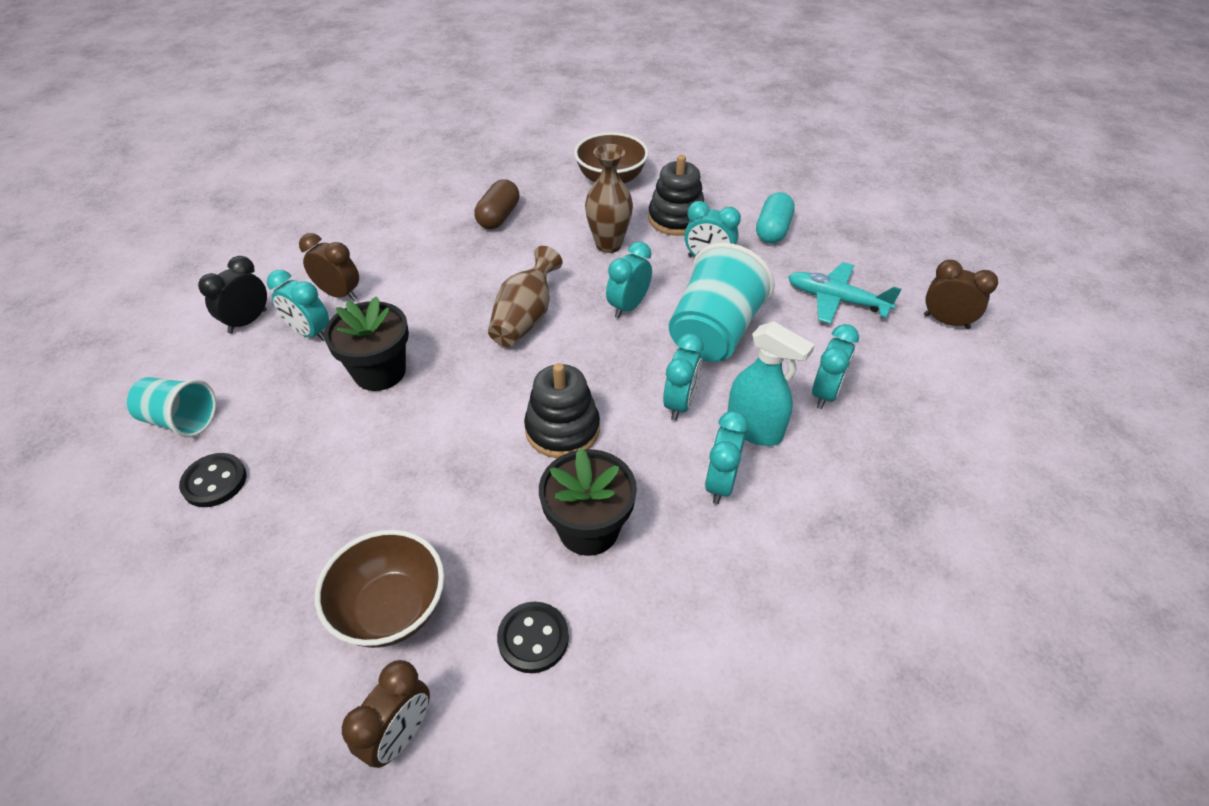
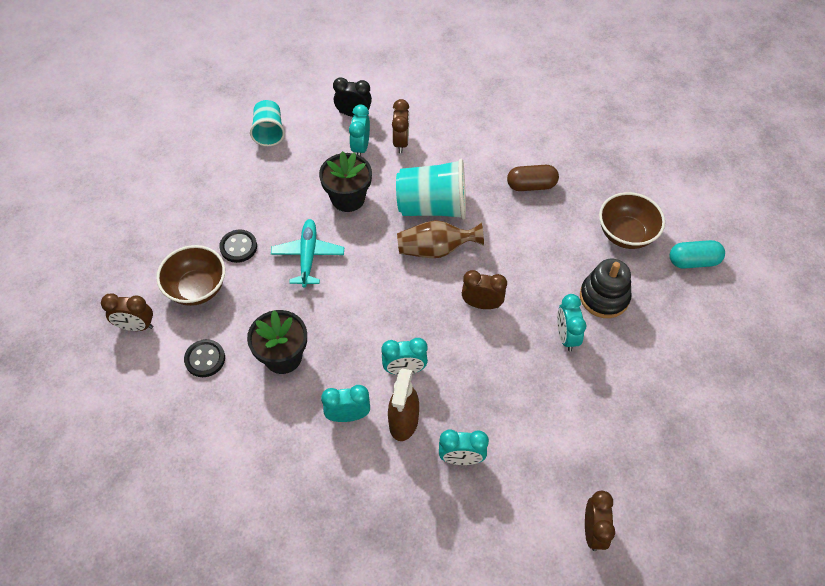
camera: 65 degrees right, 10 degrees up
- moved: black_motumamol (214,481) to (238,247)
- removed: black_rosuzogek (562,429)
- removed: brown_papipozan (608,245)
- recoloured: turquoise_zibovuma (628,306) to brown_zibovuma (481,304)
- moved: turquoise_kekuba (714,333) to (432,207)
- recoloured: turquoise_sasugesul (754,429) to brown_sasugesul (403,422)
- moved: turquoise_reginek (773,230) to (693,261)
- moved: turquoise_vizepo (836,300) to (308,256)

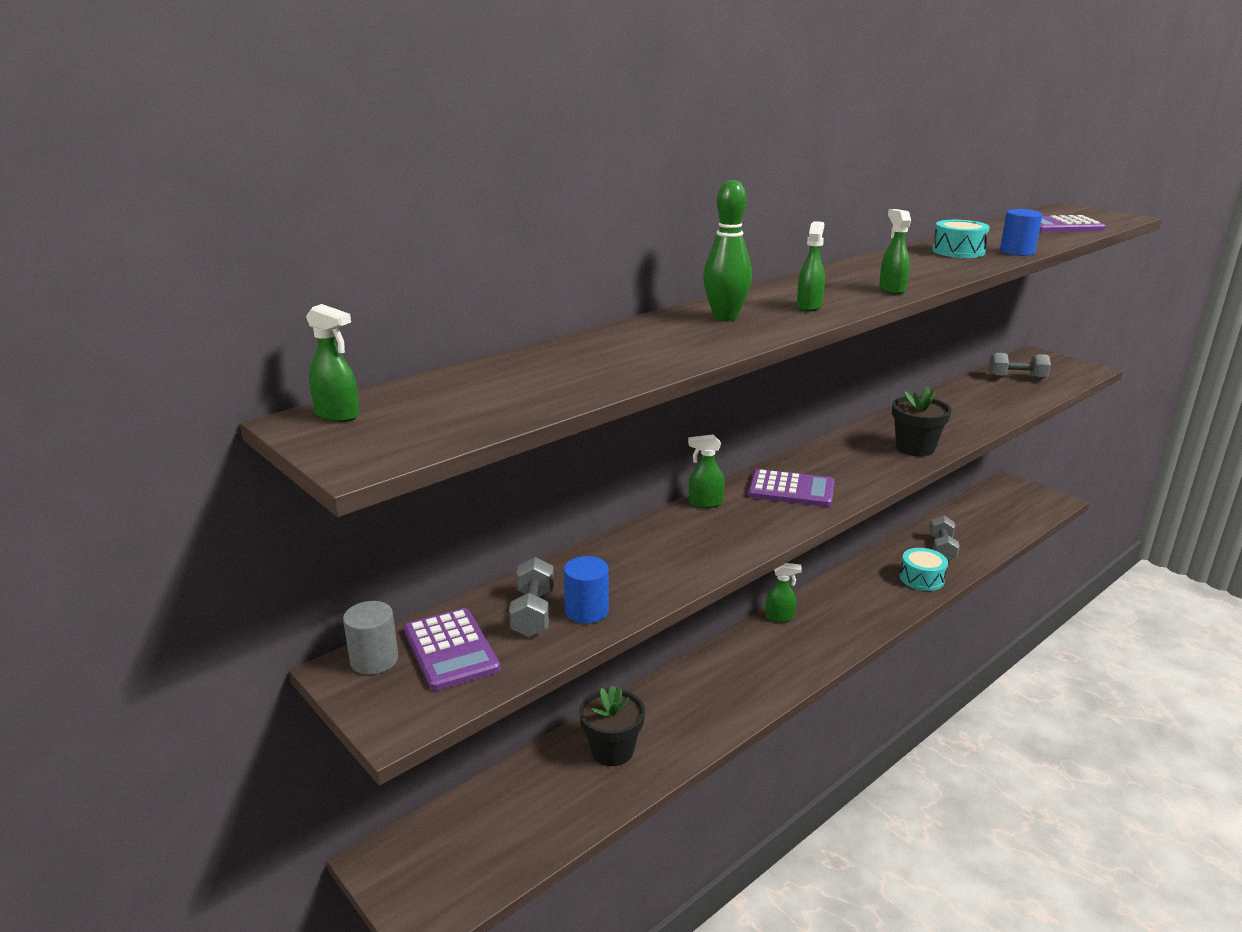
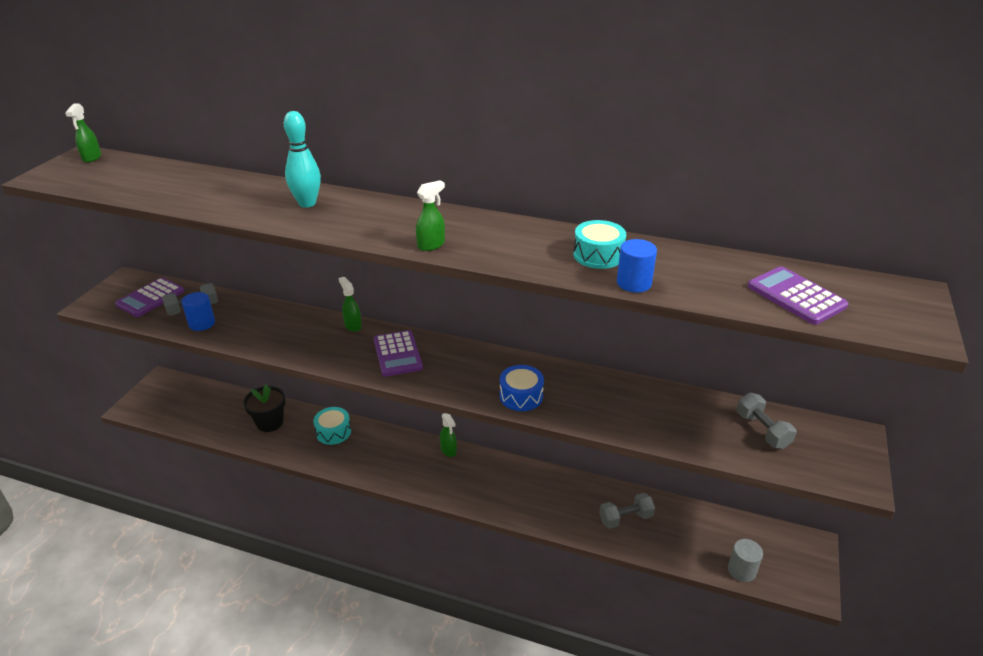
camera: 60 degrees right, 10 degrees up
- moved: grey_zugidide (374,660) to (741,570)
- recoloured: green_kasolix (725,317) to turquoise_kasolix (307,203)
- removed: green_sasugesul (809,306)
- replaced: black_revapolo (915,448) to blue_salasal (521,396)
- moved: turquoise_salasal (921,578) to (333,432)

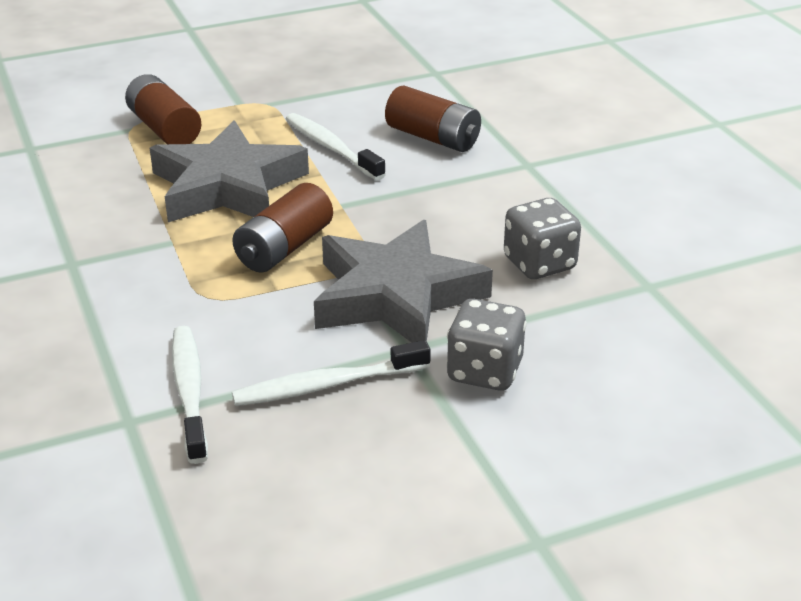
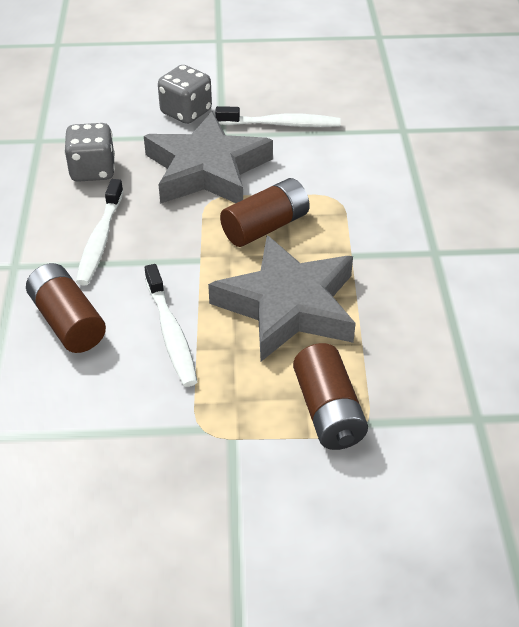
camera: 160 degrees left, 10 degrees up
- moved: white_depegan (189,391) to (100,240)

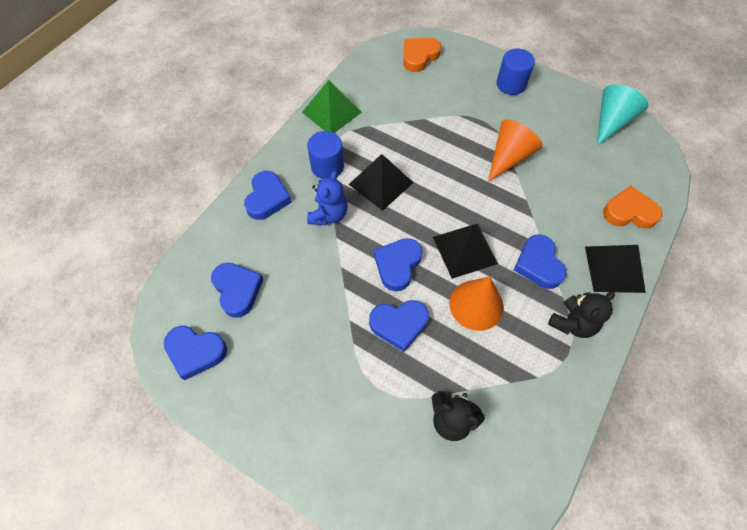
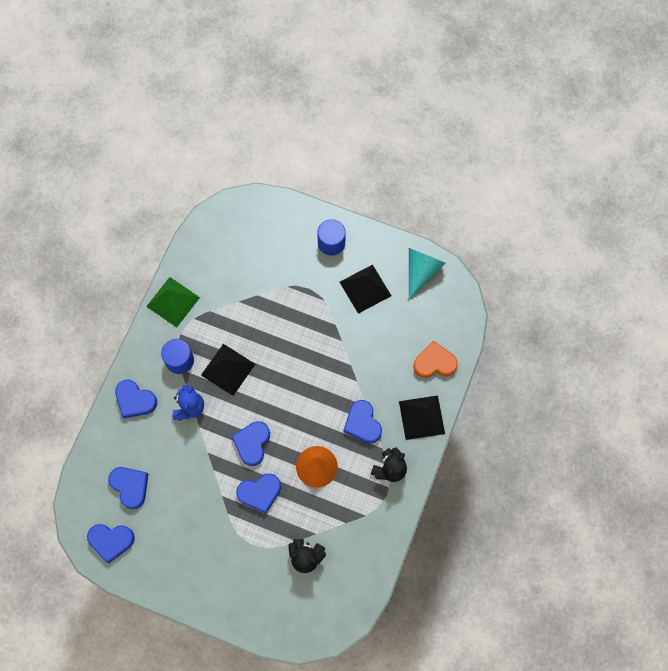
camera: 10 degrees left, 10 degrees up
- turned: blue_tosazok (267,198) = (135,400) 120 degrees clockwise
- removed: orange_tosazok (419,56)
- moved: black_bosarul (464,250) to (365,288)
- removed: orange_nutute (509,157)

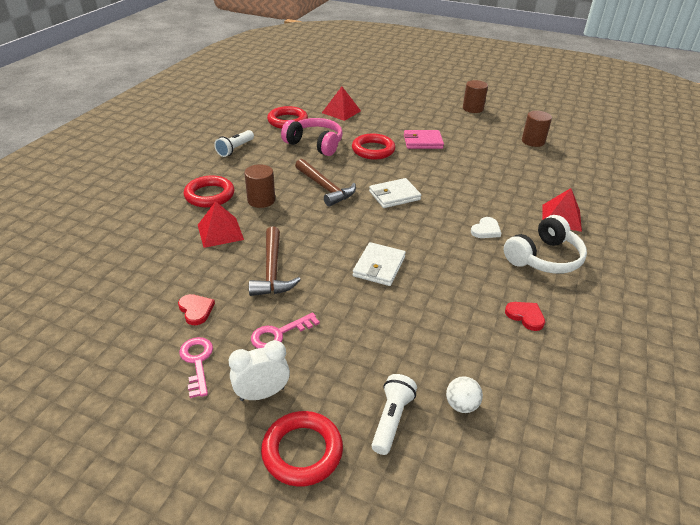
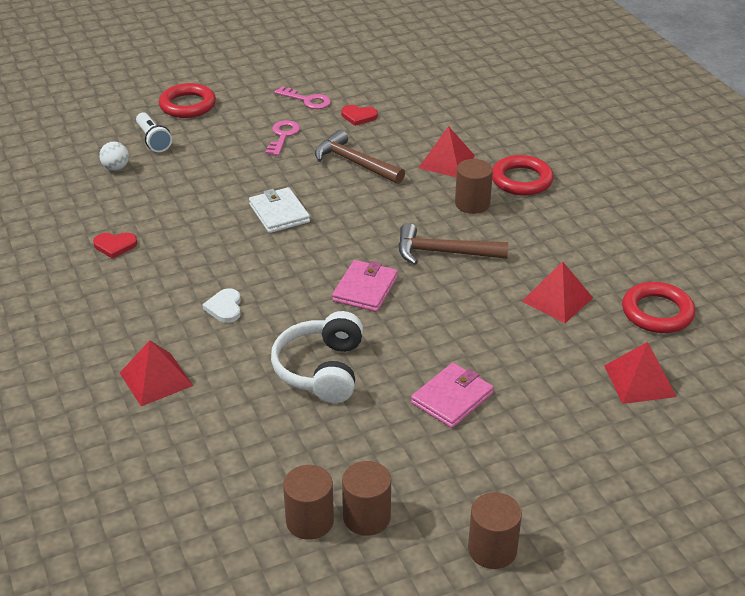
camera: 135 degrees right, 0 degrees up
- removed: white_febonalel (235,149)
- removed: white_zibovuma (262,394)
- replaced: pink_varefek (315,144) to red_bosarul (557,299)
- removed: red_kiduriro (373,150)
- recoloured: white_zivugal (394,195) to pink_zivugal (365,289)
- moved: white_varefek (544,258) to (321,370)
- added: brown_zugidide (366,517)

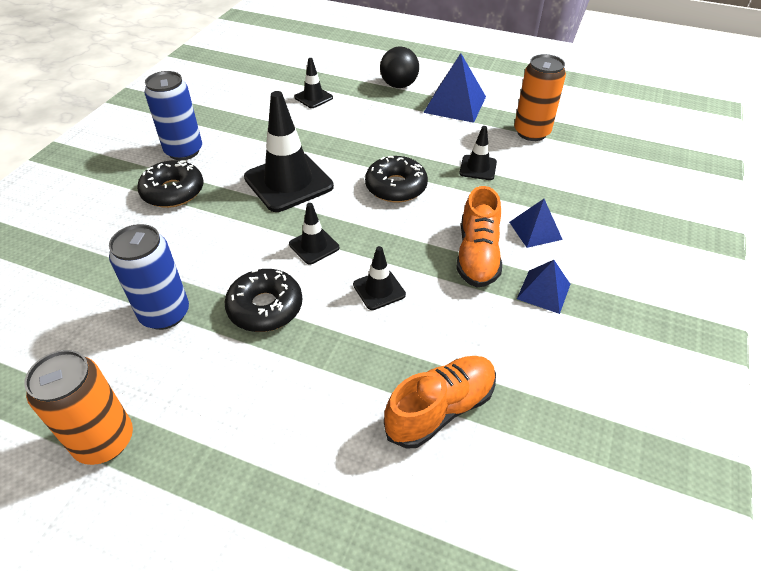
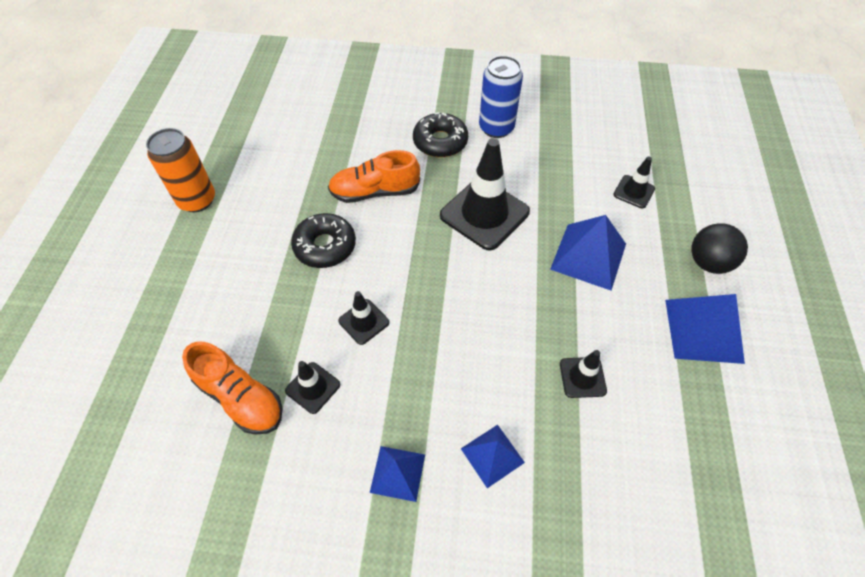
camera: 75 degrees right, 10 degrees up
- removed: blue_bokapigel (165,314)
- moved: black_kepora (314,246) to (313,387)
- removed: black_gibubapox (396,187)
- moved: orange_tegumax (477,255) to (375,192)
- removed: orange_bokapigel (531,132)
- added: blue_bosarul (588,256)

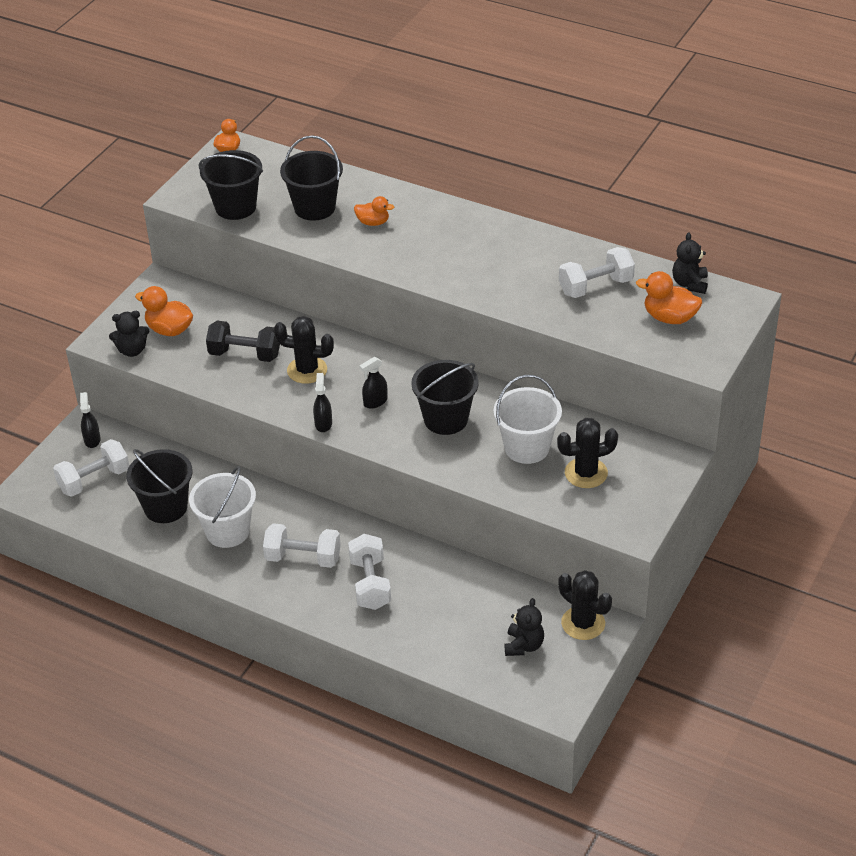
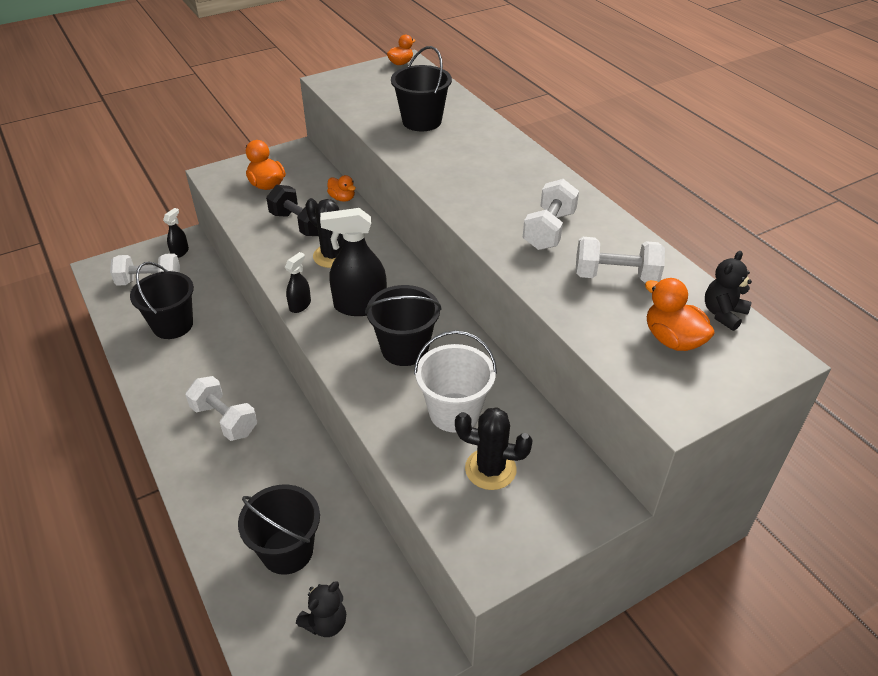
camera: 30 degrees right, 0 degrees up
- removed: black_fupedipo (132,350)
- removed: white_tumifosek (227,531)
- moved: black_tumifosek (235,207) to (287,551)
- moved: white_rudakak (370,584) to (549,230)
- moved: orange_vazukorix (373,222) to (342,198)
- resized: black_sasugesul (375,402) = (360,306) x1.95
- removed: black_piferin (583,623)

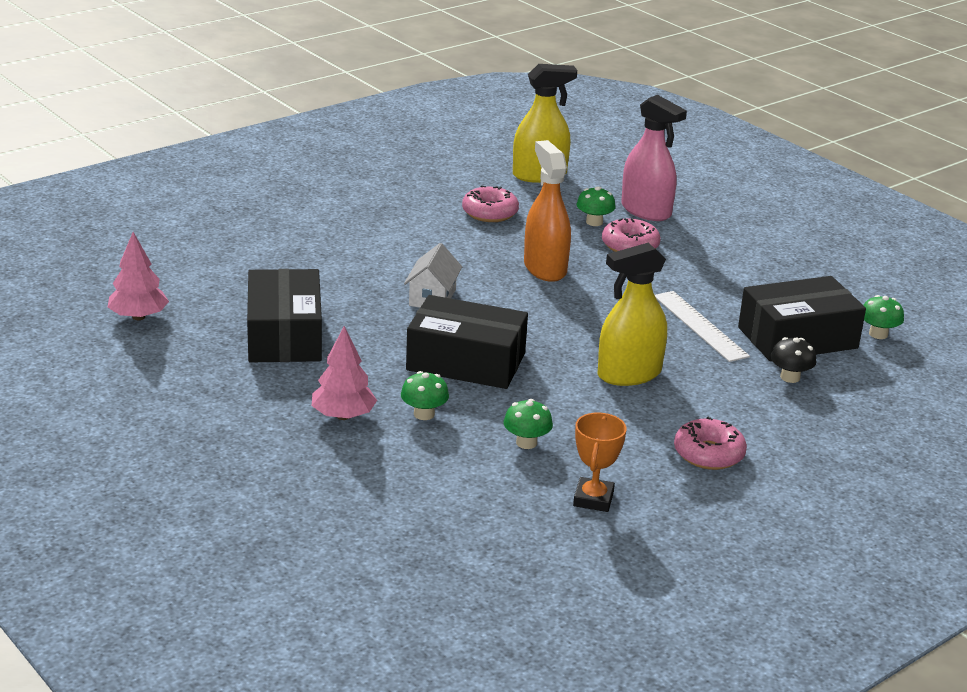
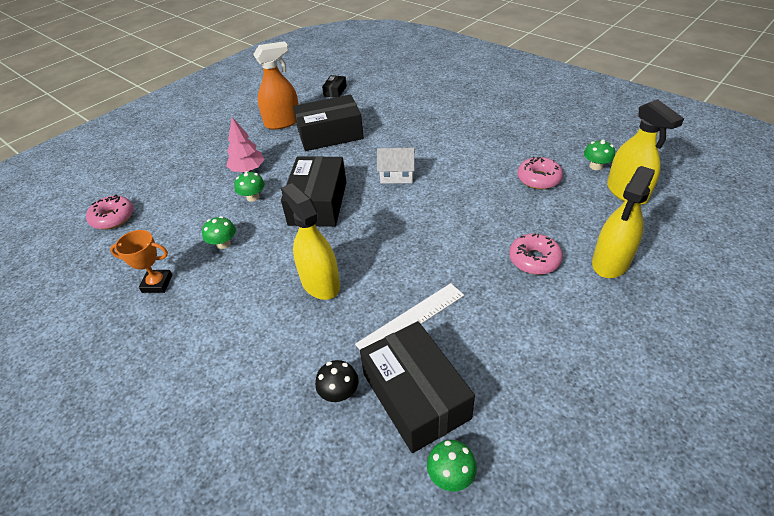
camera: 85 degrees right, 15 degrees up
- replaced: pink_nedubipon (138,317) to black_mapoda (335,91)
- moved: orange_sasugesul (545,268) to (283,122)
- moved: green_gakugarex (594,222) to (596,166)
- recoloured: pink_sasugesul (646,211) to yellow_sasugesul (610,262)
- moved: pink_gibubapox (708,454) to (113,218)

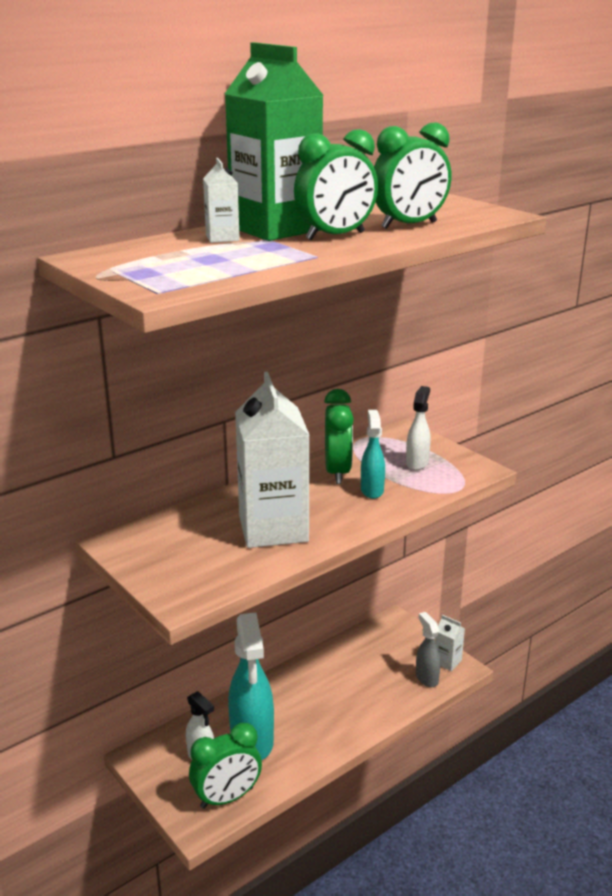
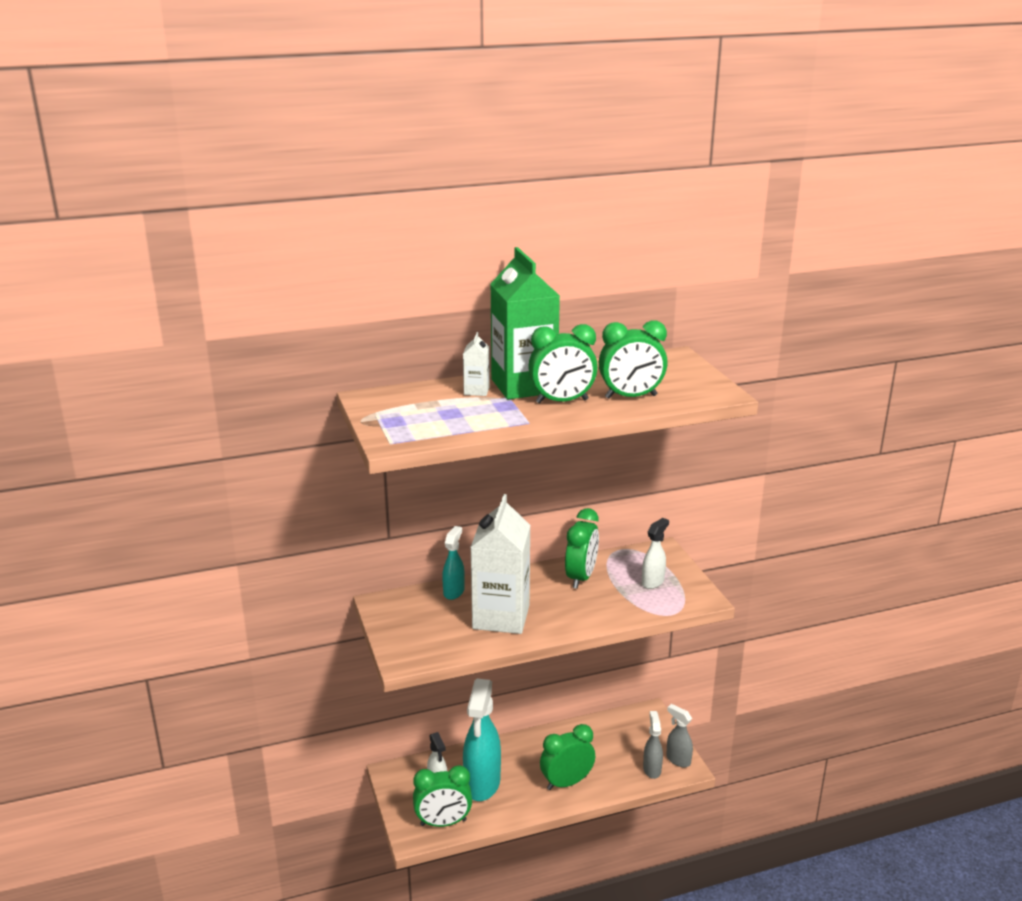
camera: 20 degrees right, 0 degrees up
- moved: turquoise_sasugesul (372,490) to (454,592)
- replaced: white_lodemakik (447,661) to grey_sasugesul (678,760)
- added: green_zibovuma (566,782)

